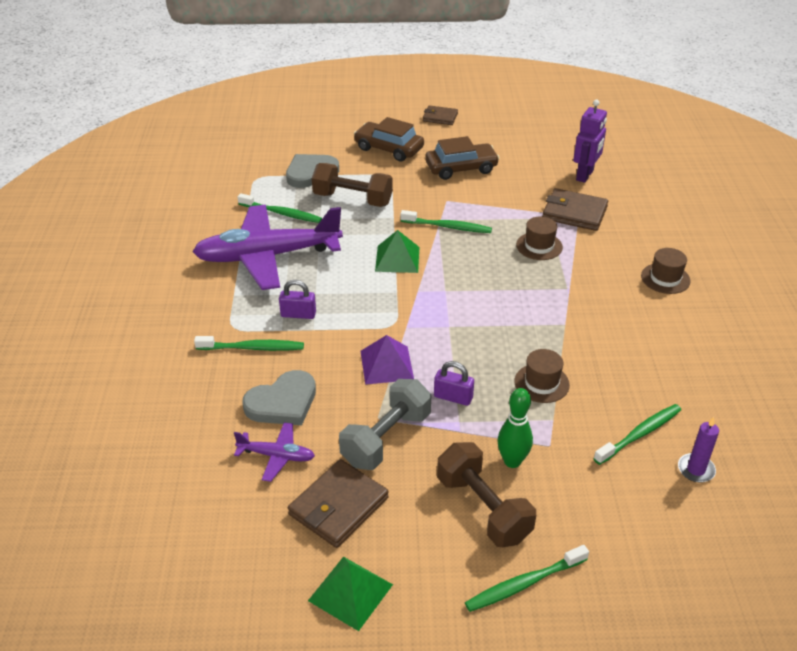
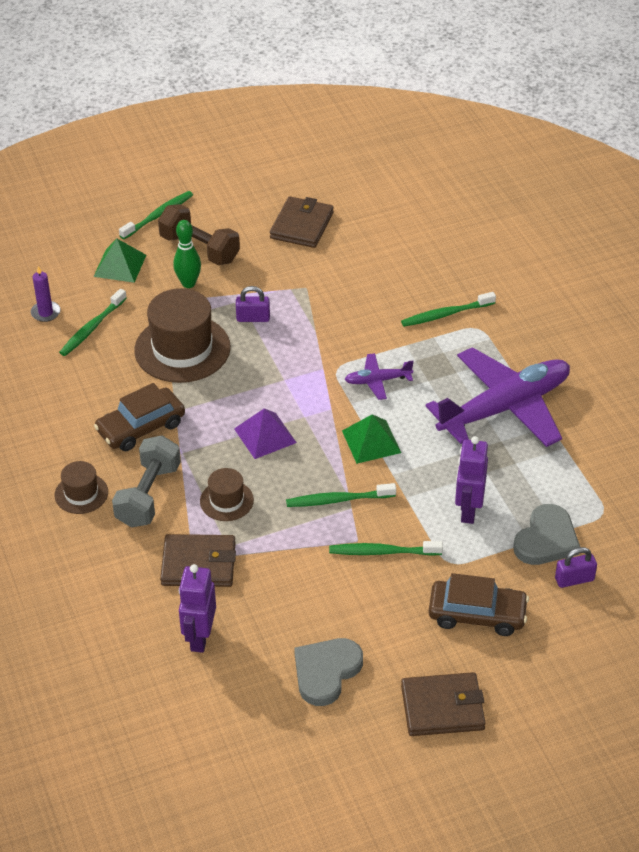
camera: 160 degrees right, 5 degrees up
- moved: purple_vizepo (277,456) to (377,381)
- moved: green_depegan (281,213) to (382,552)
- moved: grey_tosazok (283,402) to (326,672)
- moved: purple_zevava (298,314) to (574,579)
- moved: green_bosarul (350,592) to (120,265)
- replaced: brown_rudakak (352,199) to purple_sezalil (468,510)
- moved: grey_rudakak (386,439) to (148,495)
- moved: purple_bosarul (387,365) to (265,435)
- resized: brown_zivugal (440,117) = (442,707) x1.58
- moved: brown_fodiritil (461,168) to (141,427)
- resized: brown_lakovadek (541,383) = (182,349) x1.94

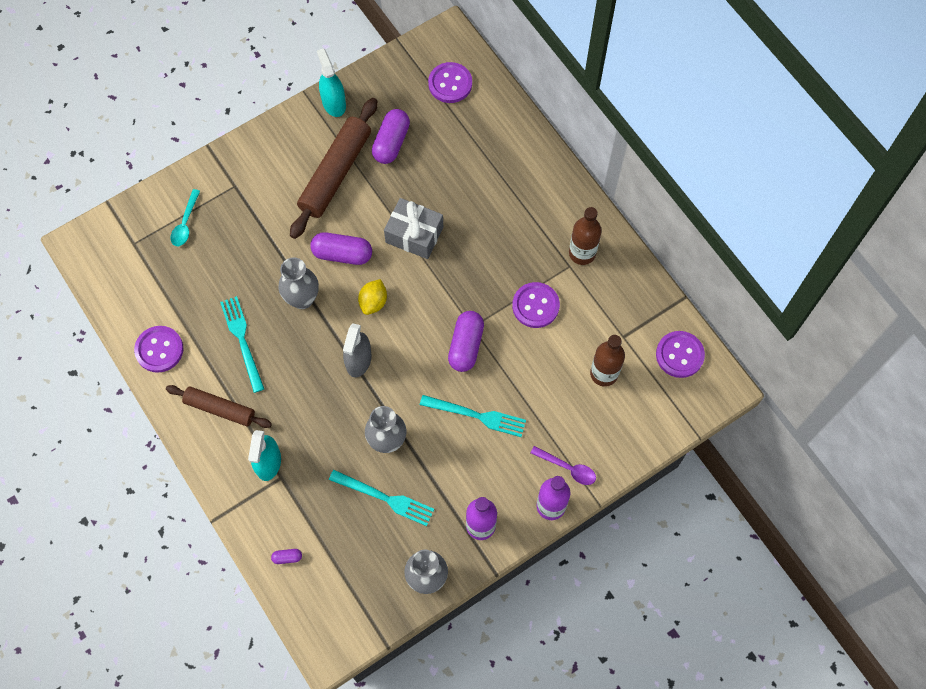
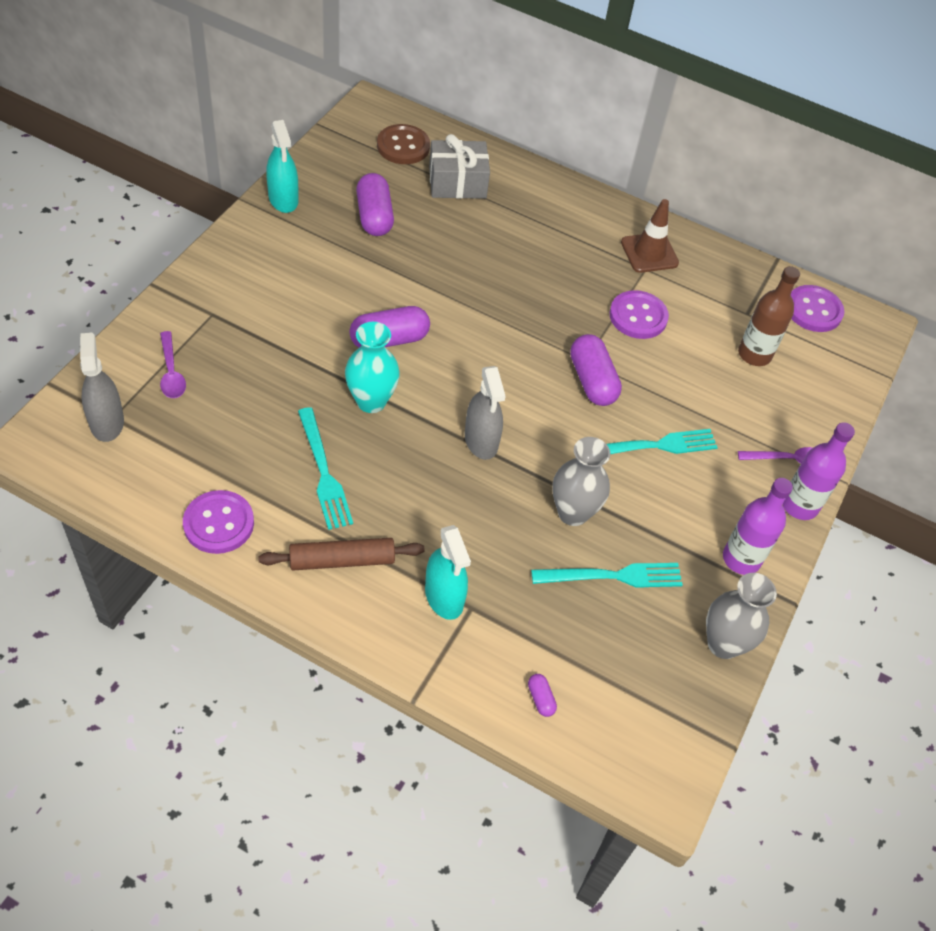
camera: 35 degrees left, 15 degrees down
- recoloured: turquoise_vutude (185,224) to purple_vutude (171,373)
- turned: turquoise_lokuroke (242,340) = (323,472) 150 degrees counterclockwise
- turned: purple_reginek (287,557) = (540,699) 75 degrees counterclockwise
- recoloured: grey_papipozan (302,299) to turquoise_papipozan (371,401)
- removed: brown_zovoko (335,173)
- turned: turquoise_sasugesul (334,103) = (283,199) 150 degrees counterclockwise
- removed: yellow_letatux (373,302)
- moved: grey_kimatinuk (414,235) to (457,182)
- recoloured: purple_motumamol (450,84) to brown_motumamol (403,146)
- replaced: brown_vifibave (582,253) to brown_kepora (649,253)
- added: grey_sasugesul (107,422)

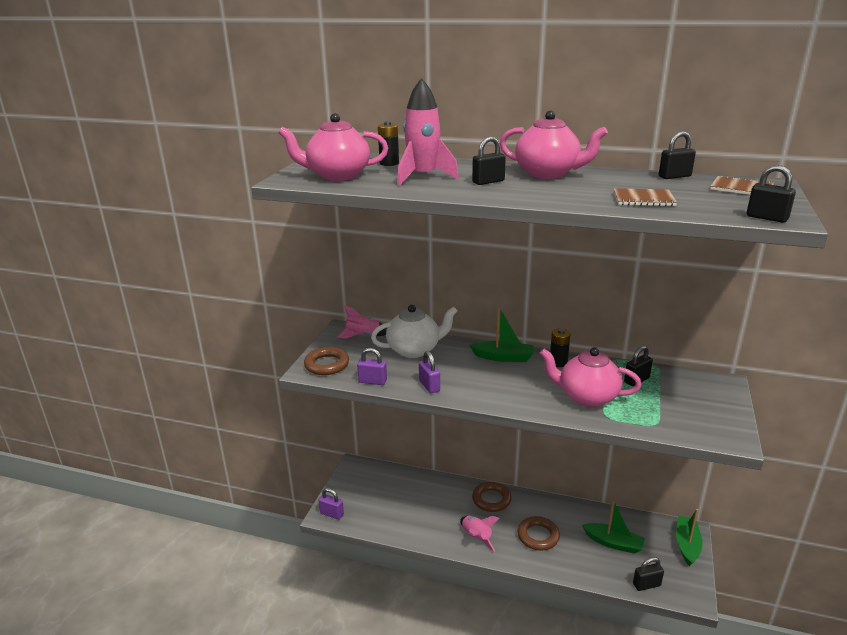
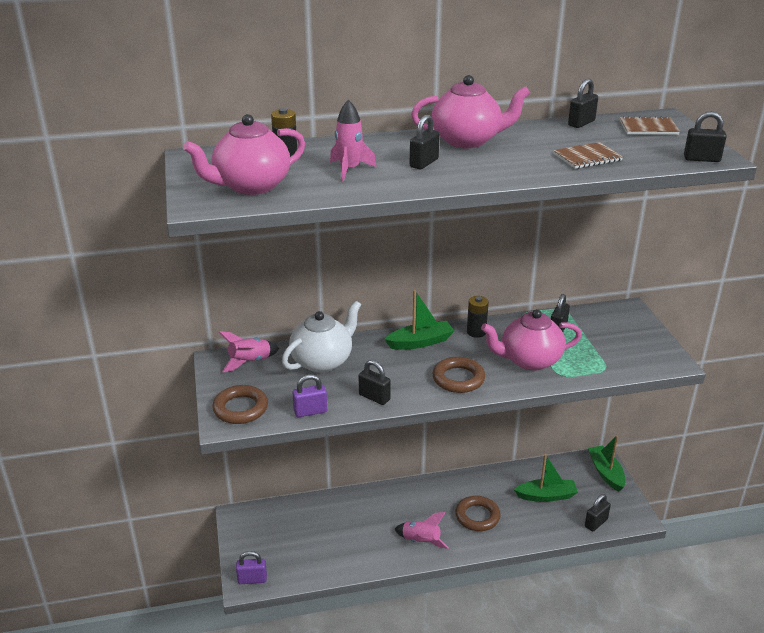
camera: 30 degrees left, 5 degrees up
- resized: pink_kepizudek (423,177) = (349,170) x0.66
- recoloured: purple_zevava (429,386) to black_zevava (374,397)
- moved: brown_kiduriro (491,499) to (458,379)

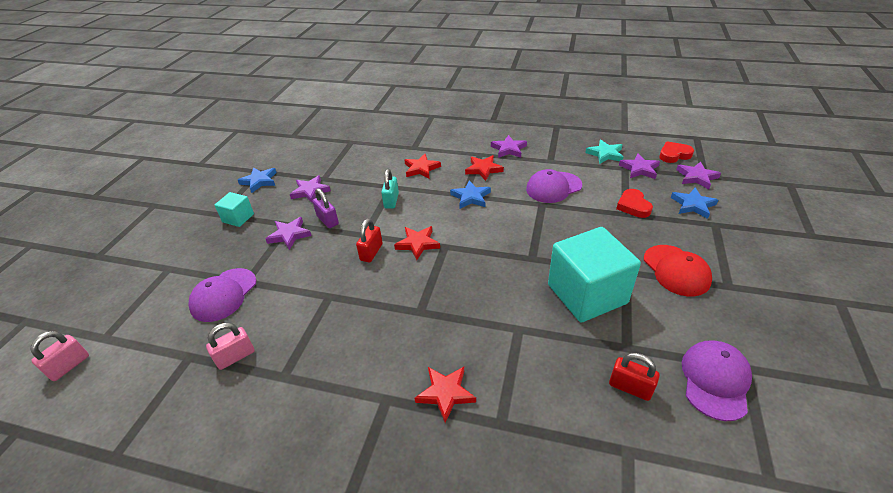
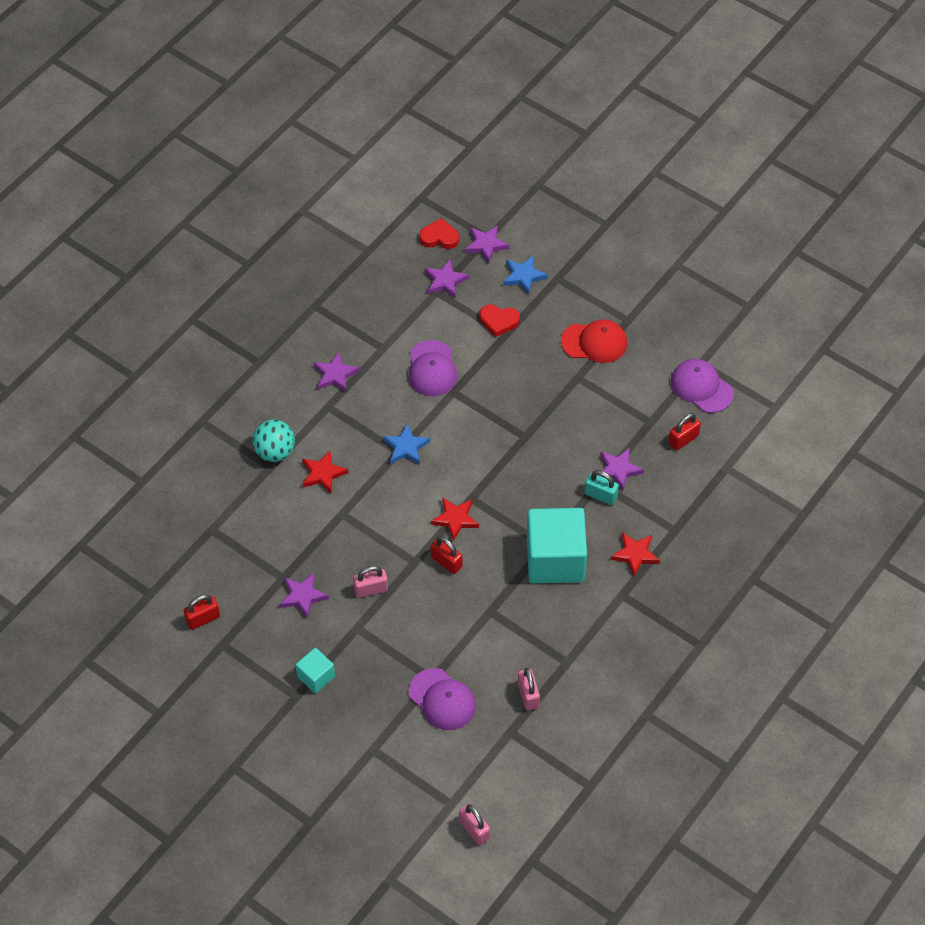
camera: 70 degrees left, 15 degrees up
- removed: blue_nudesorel (259,181)
- moved: purple_nudesorel (289,235) to (618,470)
- recoloured: purple_zevava (327,220) to pink_zevava (371,589)
- moved: turquoise_zevava (391,201) to (600,495)
- removed: red_nudesorel (483,169)
- moved: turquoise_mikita (587,294) to (555,559)
- removed: turquoise_nudesorel (605,154)
- turned: red_tosazok (674,155) = (439,237) 90 degrees clockwise
- added: red_zevava (203,619)
- added: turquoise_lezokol (275,452)

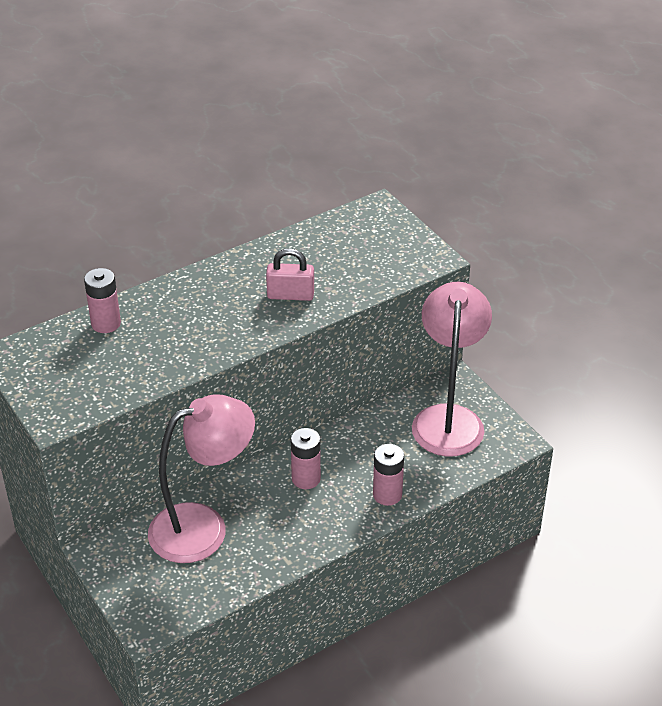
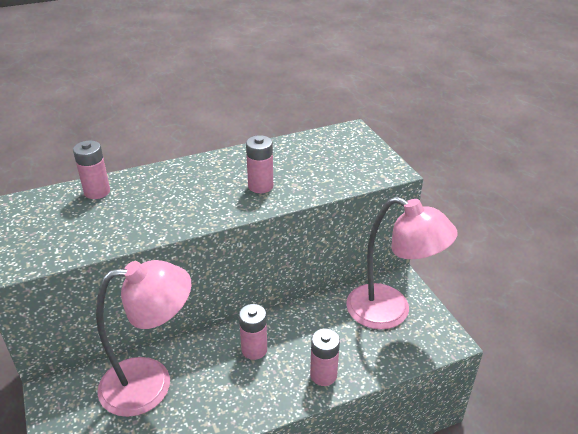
camera: 10 degrees right, 5 degrees down
- replaced: pink_zevava (290,295) to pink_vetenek (260,186)
- turned: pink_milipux (448,418) = (390,312) 105 degrees clockwise

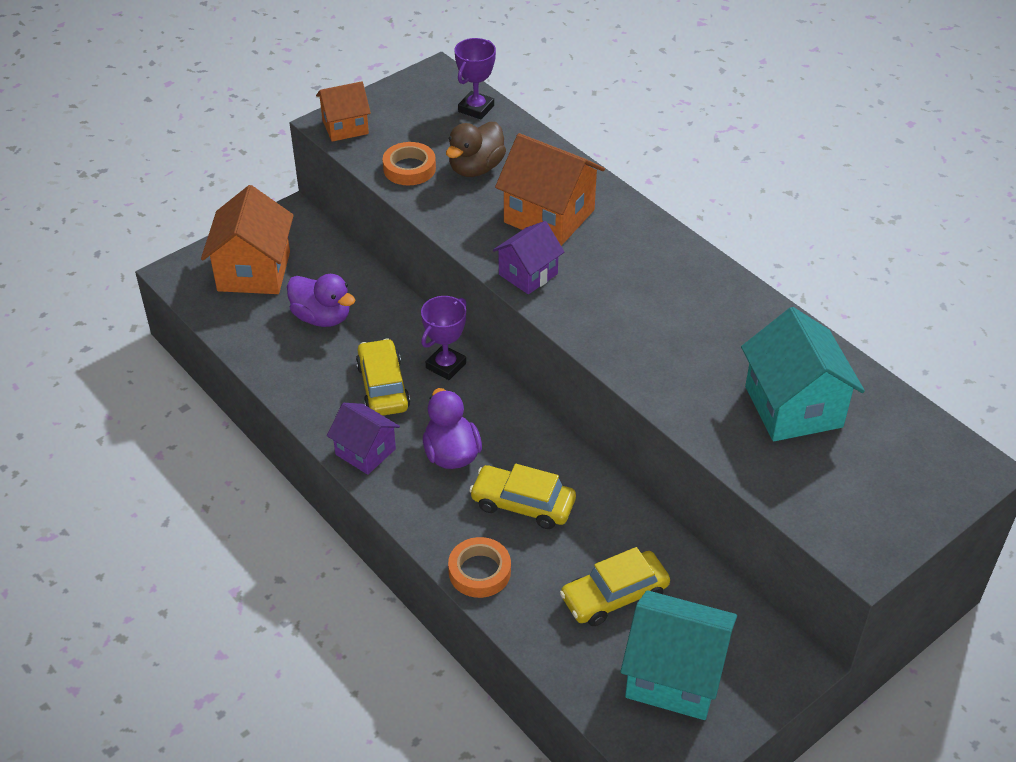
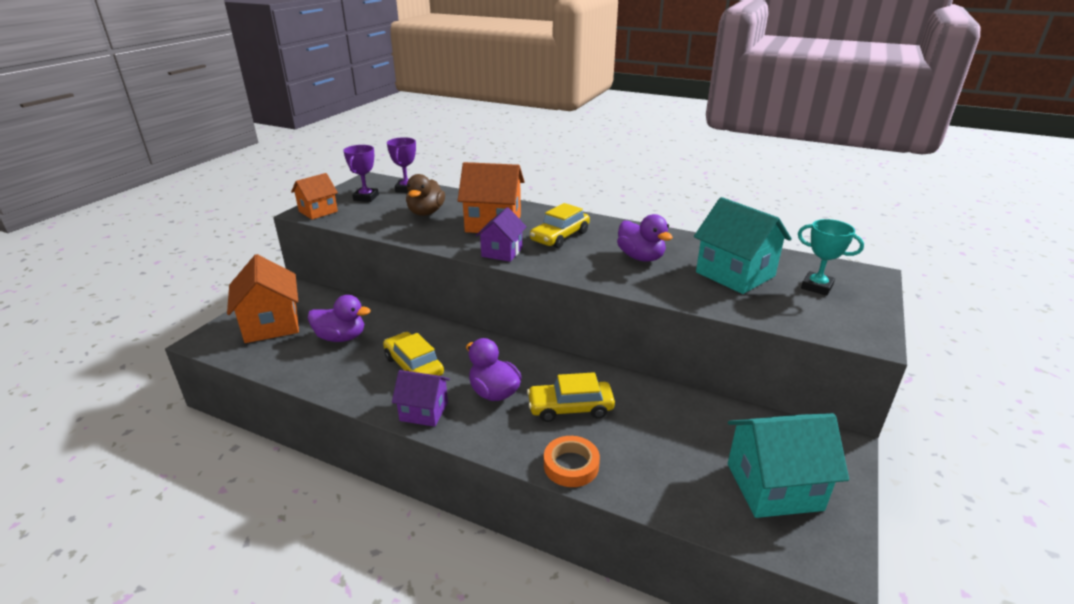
camera: 25 degrees left, 15 degrees down
- removed: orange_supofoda (409,168)
- moved: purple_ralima (446,366) to (366,197)
- moved: yellow_fodiritil (614,596) to (560,236)
- added: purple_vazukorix (641,257)
- added: turquoise_ralima (817,287)

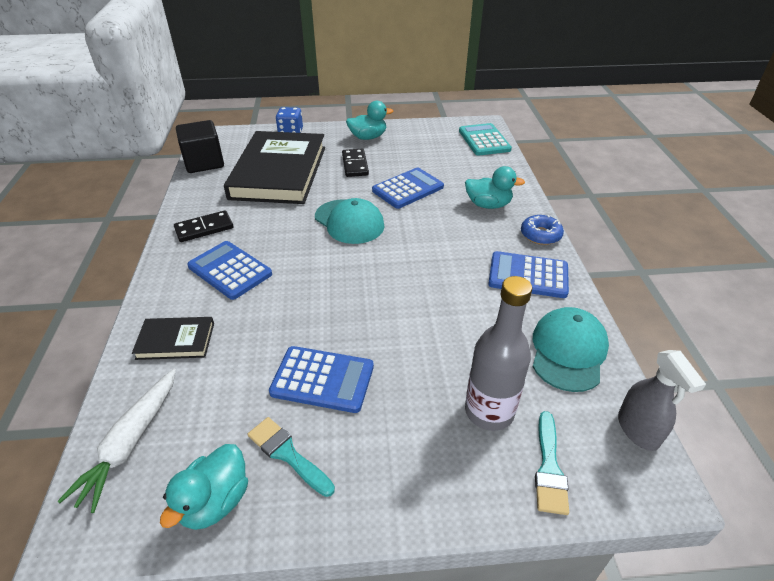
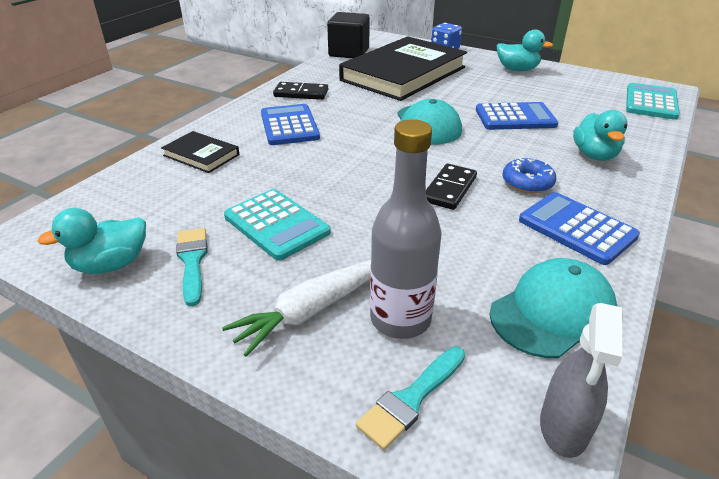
camera: 35 degrees right, 5 degrees down
- moved: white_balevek (131,443) to (312,310)
- recoloured: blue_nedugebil (322,379) to turquoise_nedugebil (276,224)
- moved: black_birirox (355,165) to (449,189)
- turned: turquoise_vazukorix (488,205) = (594,155) 45 degrees clockwise
- moved: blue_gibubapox (540,235) to (527,182)

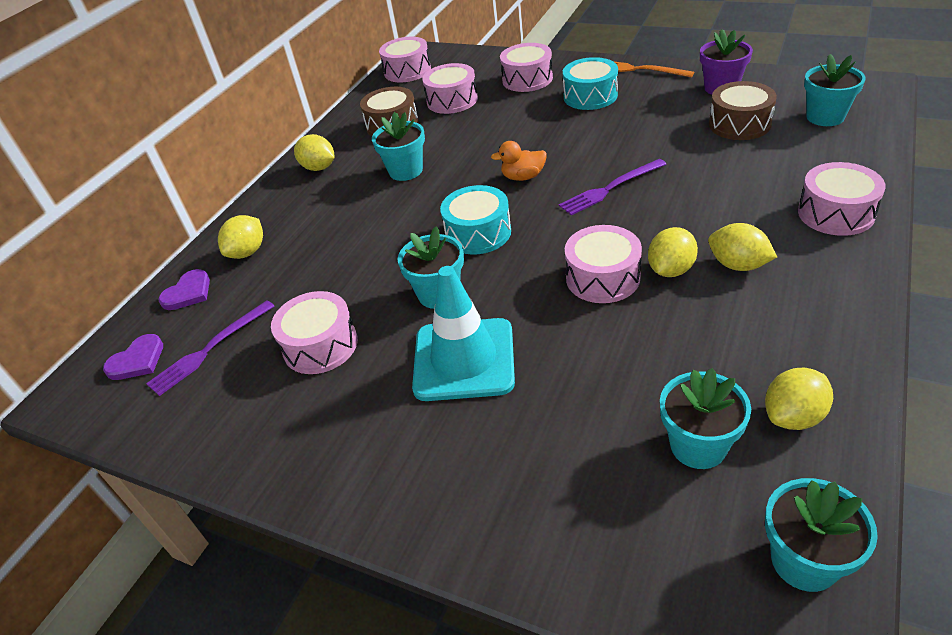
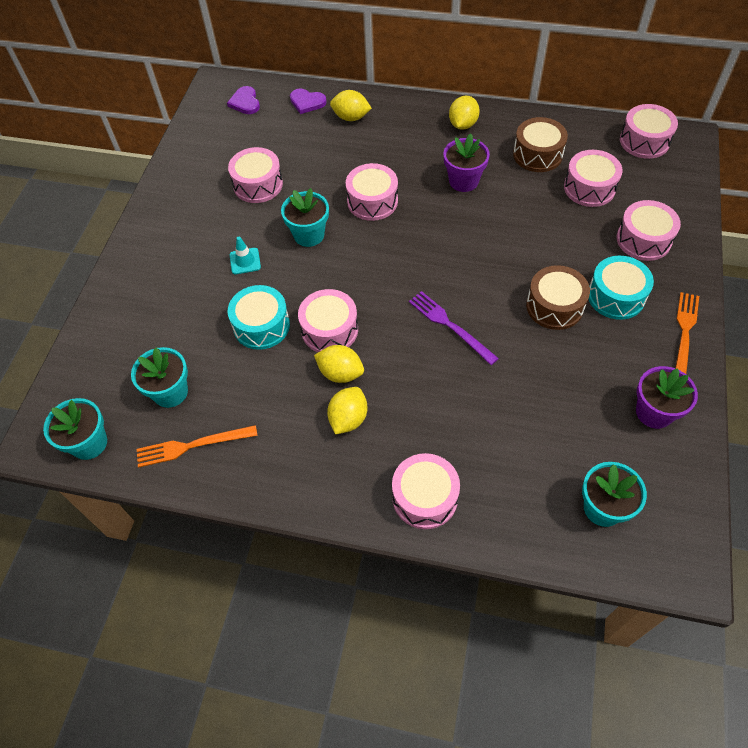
camera: 75 degrees right, 15 degrees up
- turned: purple_tosazok (137,360) = (245,102) 45 degrees clockwise
- removed: purple_lokuroke (209,349)
- recoloured: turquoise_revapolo (406,171) to purple_revapolo (463,181)
- resized: turquoise_kepora (464,359) = (245,261) x0.44
- moved: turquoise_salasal (478,233) to (261,325)
- removed: orange_vazukorix (523,177)
- moved: brown_salasal (739,124) to (554,306)
- replaced: yellow_letatux (793,416) to orange_lokuroke (192,446)
- added: pink_salasal (372,201)

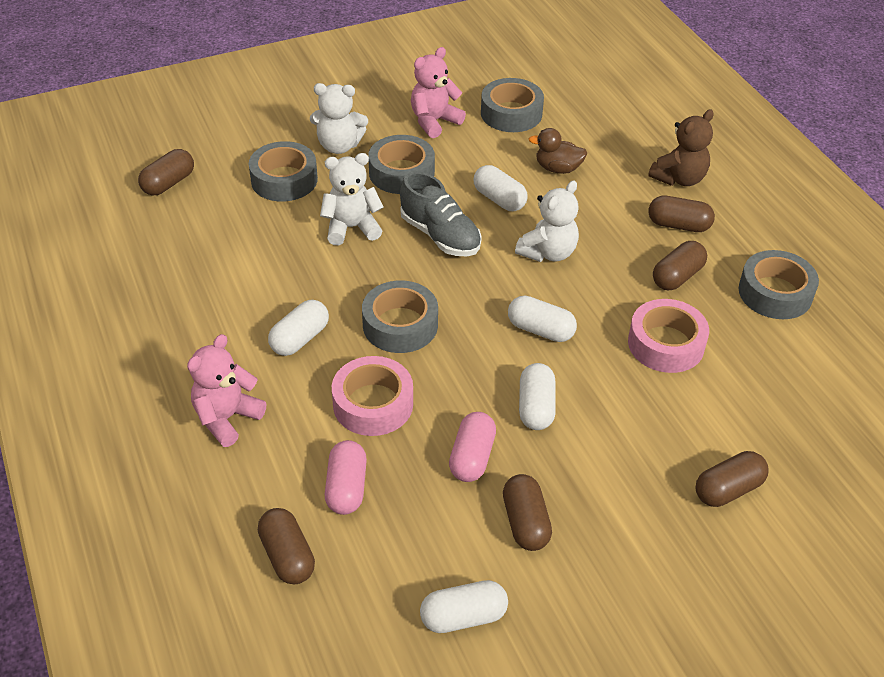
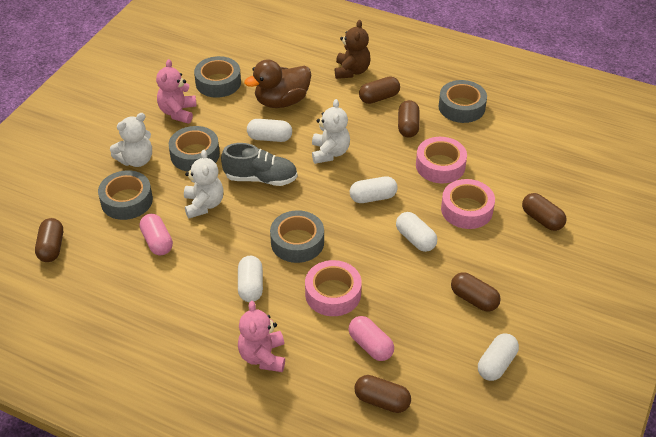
camera: 40 degrees left, 0 degrees up
- turned: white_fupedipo (351,227) = (204,205) 135 degrees clockwise
- moved: pink_reginek (472,457) to (157,242)
- resized: brown_vazukorix (558,168) = (281,101) x1.68
- turned: brown_reginek (728,489) = (542,219) 60 degrees counterclockwise
- added: pink_supofoda (466,209)

